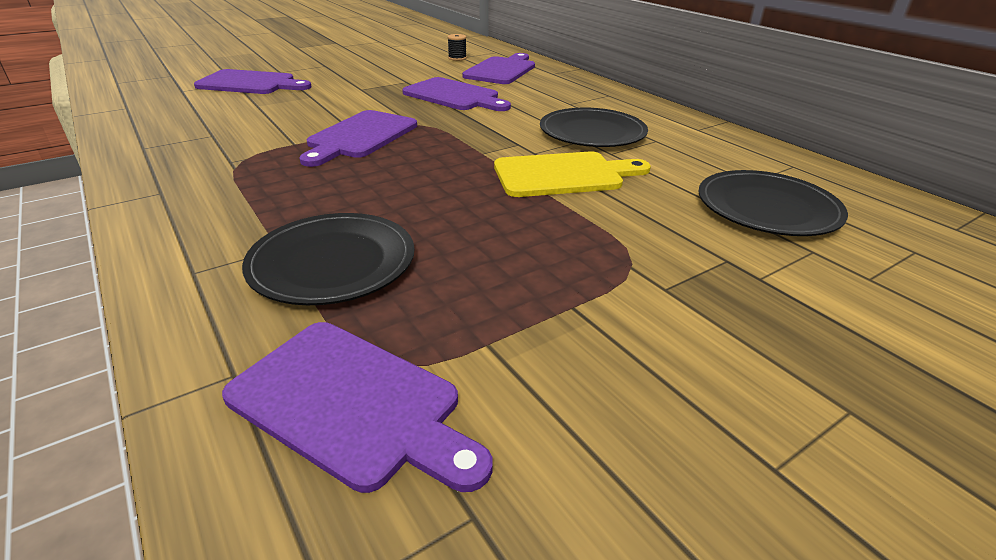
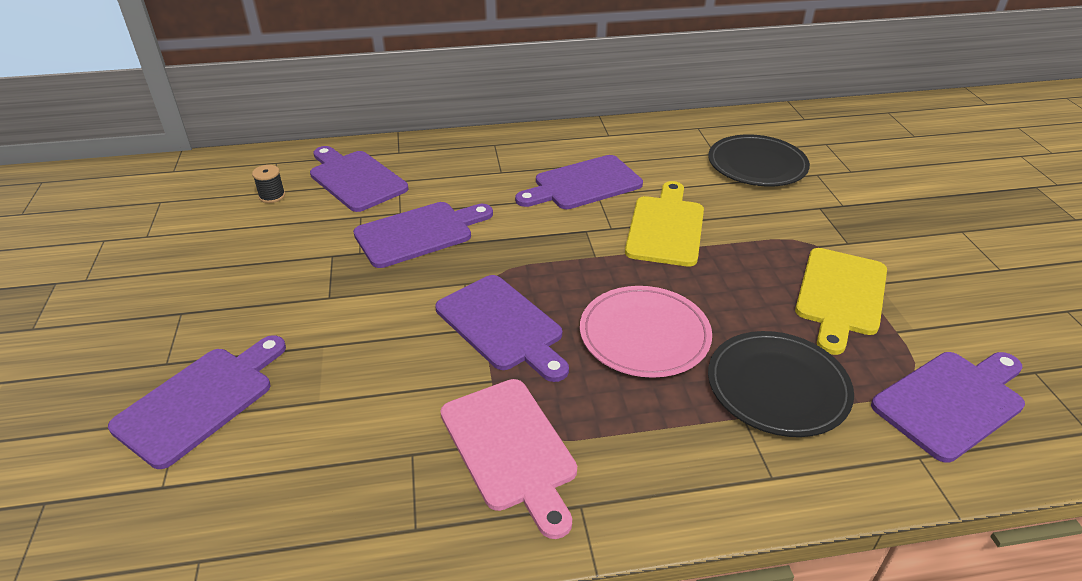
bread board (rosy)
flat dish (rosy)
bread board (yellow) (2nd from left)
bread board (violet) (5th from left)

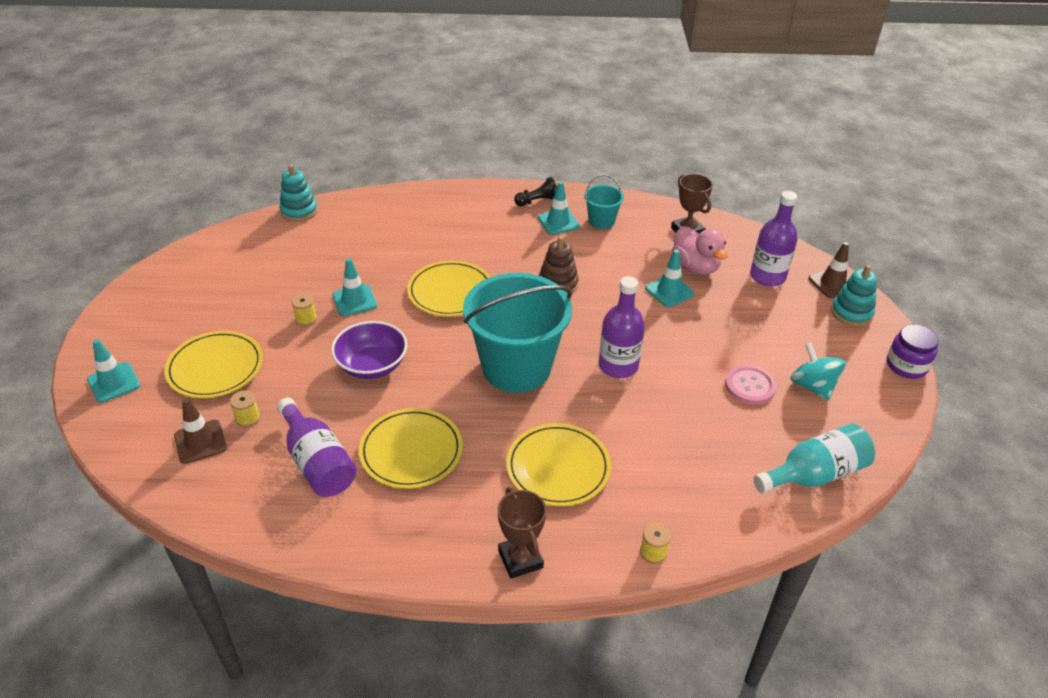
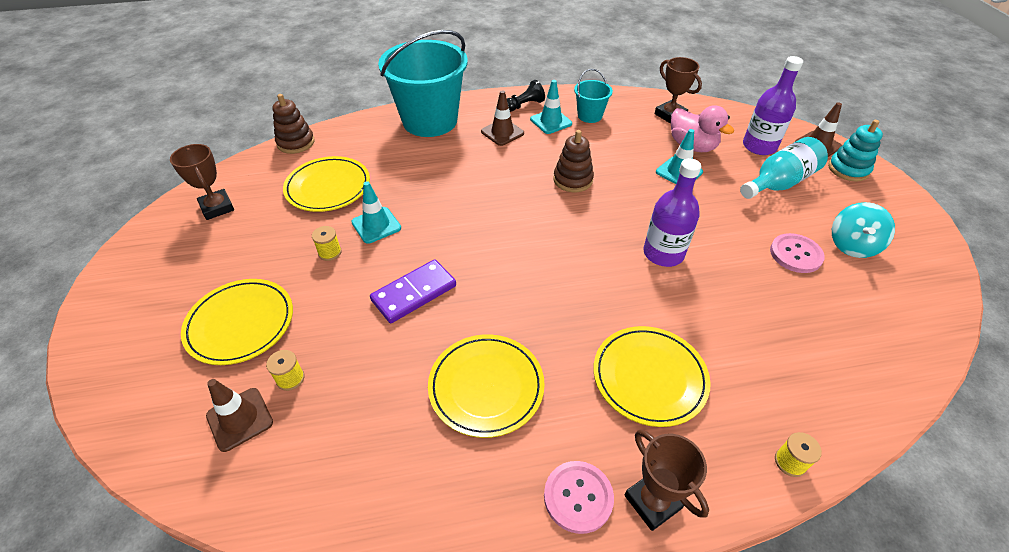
traffic cone (teal) (1st from left in the first image)
drink bottle (violet) (1st from left in the first image)
jam jar (violet)
trophy (russet) (1st from left)
traffic cone (russet) (2nd from left)
sewing button (rosy) (1st from left)
flat dish (yellow) (2nd from left)
pail (teal) (1st from left)
drink bottle (teal)
domino tile (violet)
stacking toy (russet) (1st from left)
whirligig (teal)

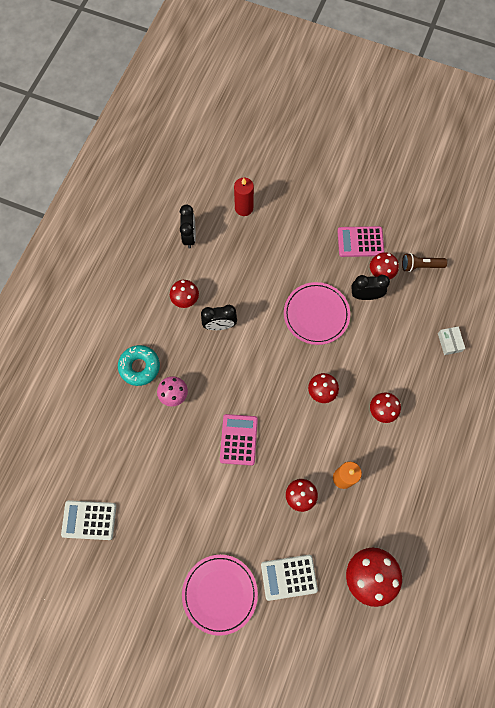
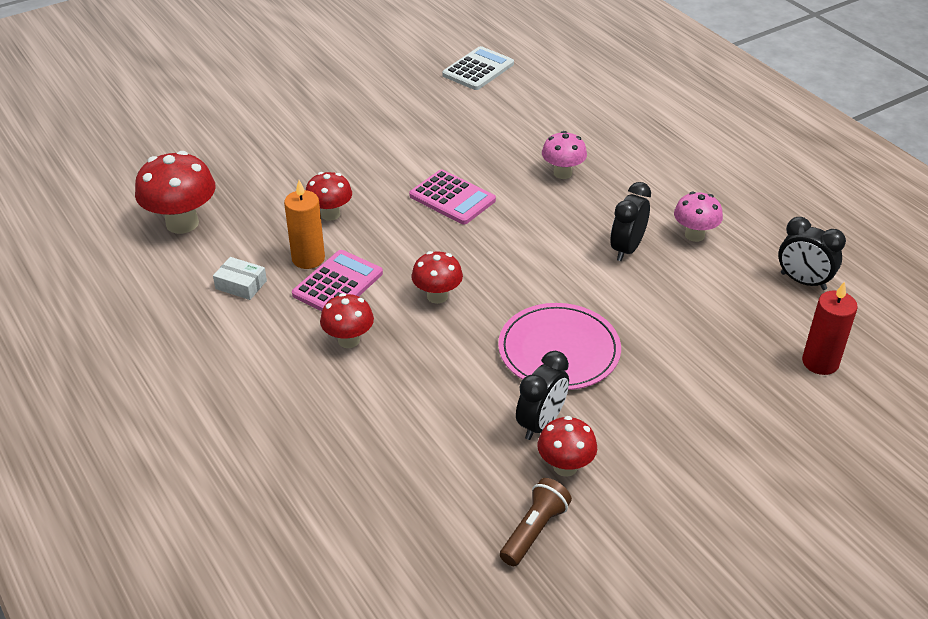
doughnut (teal)
flat dish (rosy) (1st from left in the first image)
pocket calculator (snow-white) (2nd from left in the first image)
pocket calculator (rosy) (1st from left)
box (snow-white)
mushroom (rosy) (2nd from left)

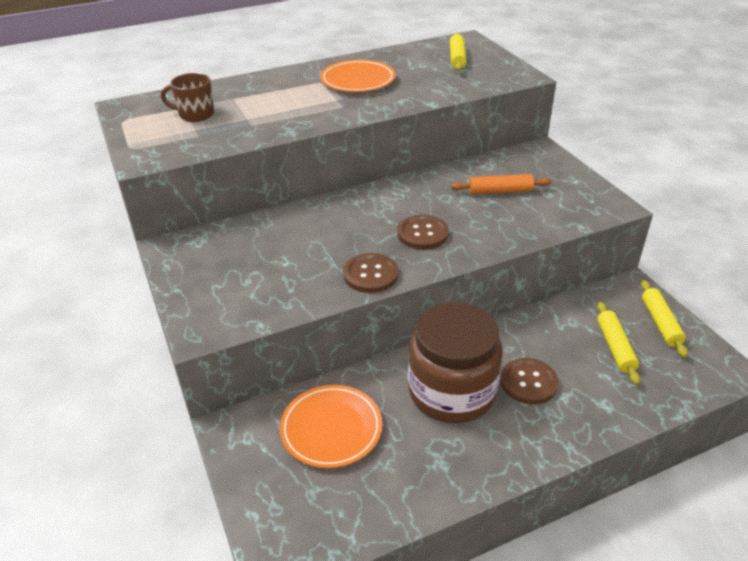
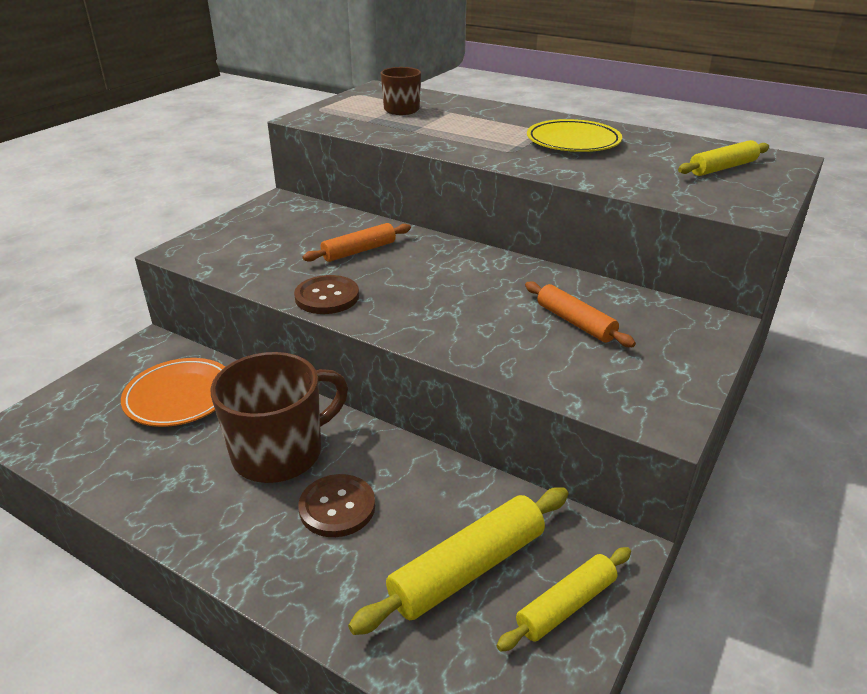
sewing button (russet) (2nd from left in the first image)
dough roller (bright orange) (1st from left)
coffee mug (russet) (1st from left)
flat dish (yellow)
dough roller (yellow) (1st from left)

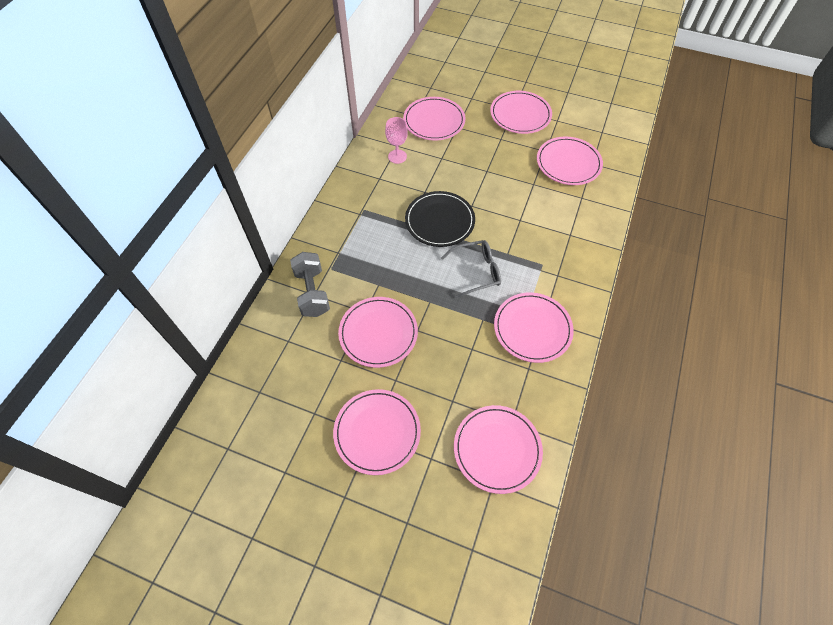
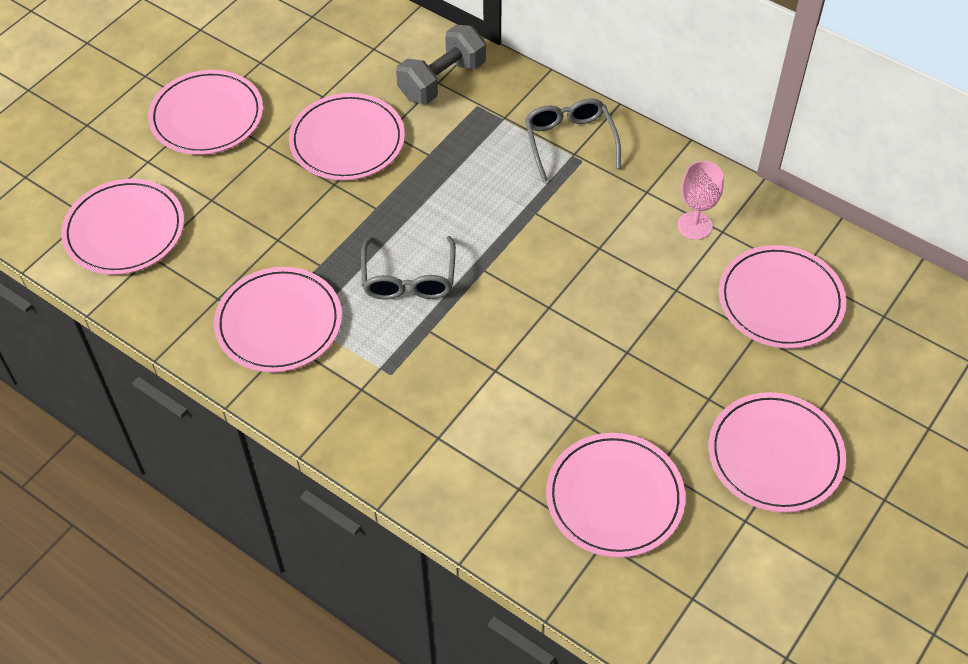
flat dish (black)
eyeglasses (grey) (2nd from left)
hand weight (grey)

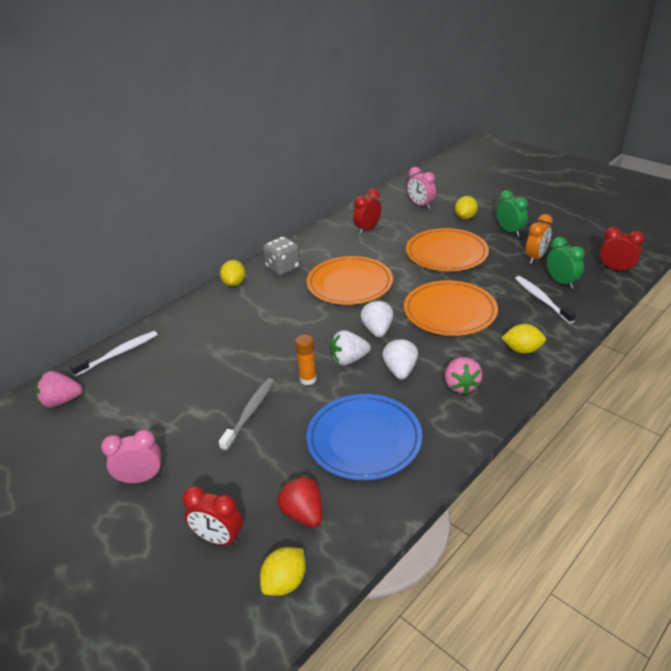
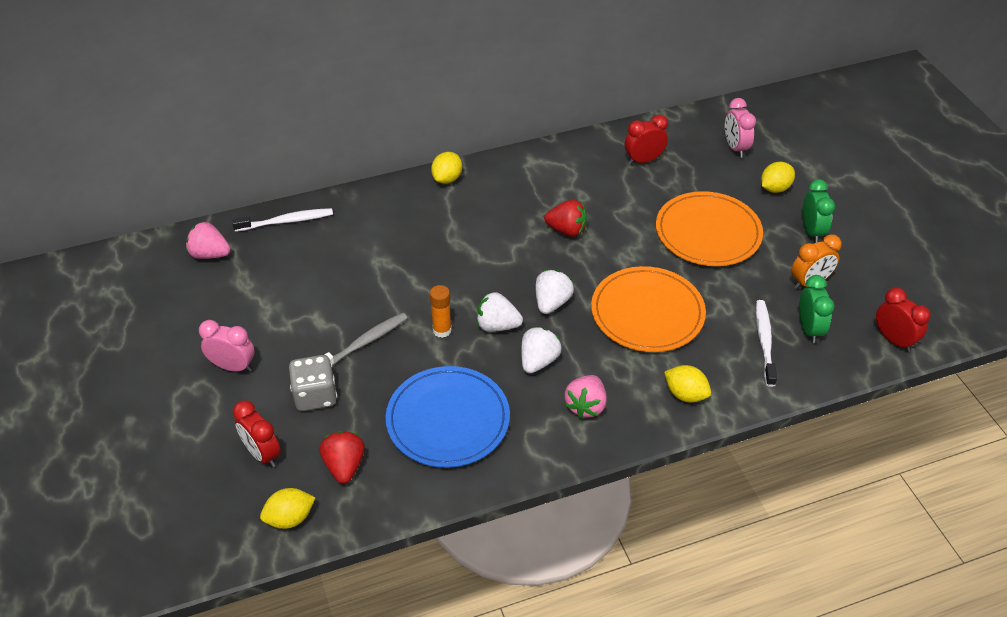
dice (grey)
strawberry (red) (2nd from left)

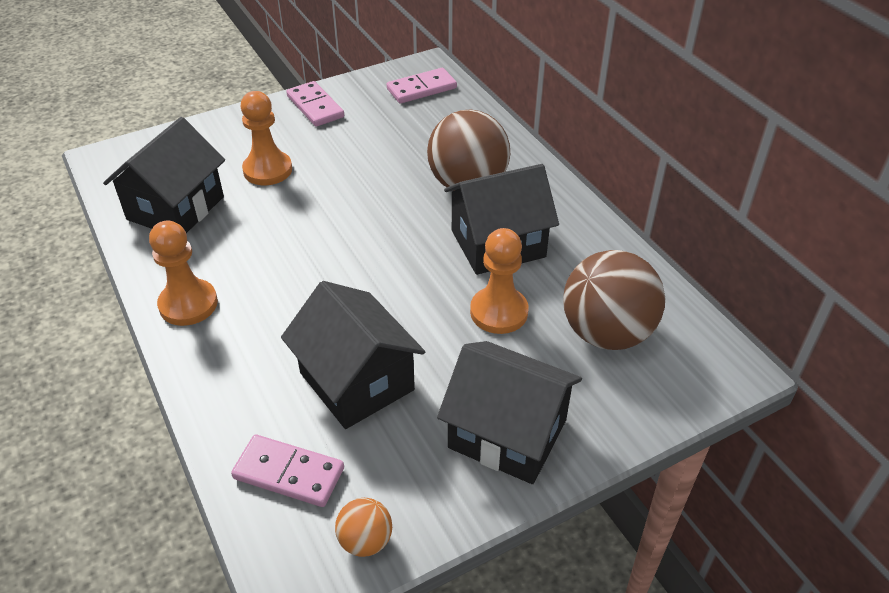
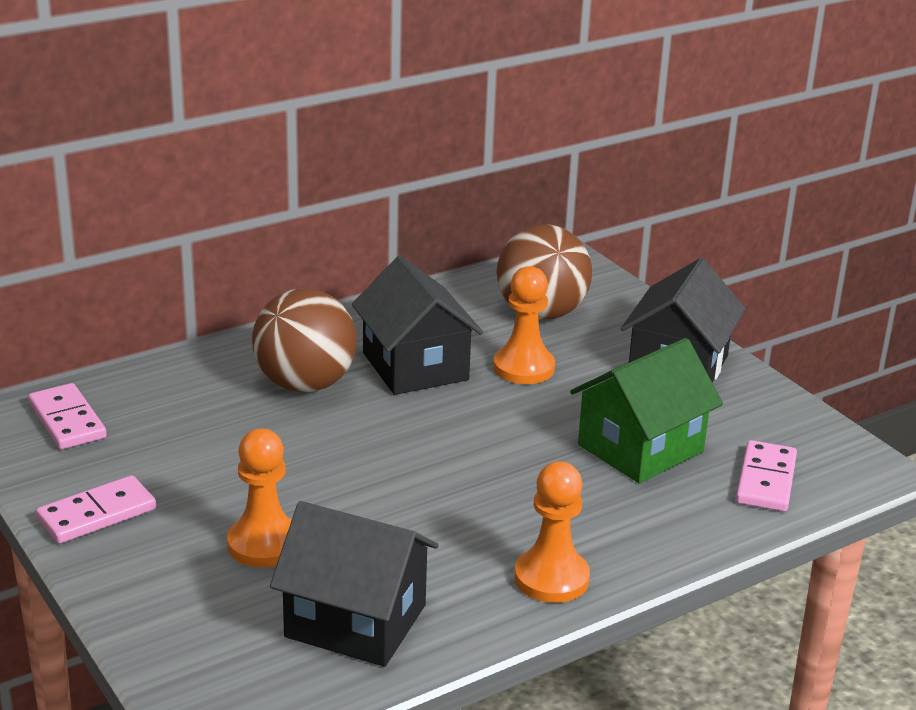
ball (bright orange)
cottage (green)

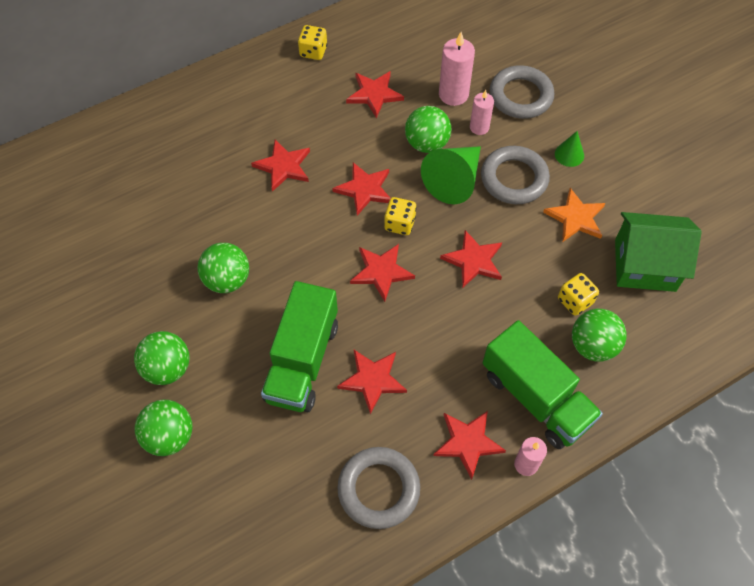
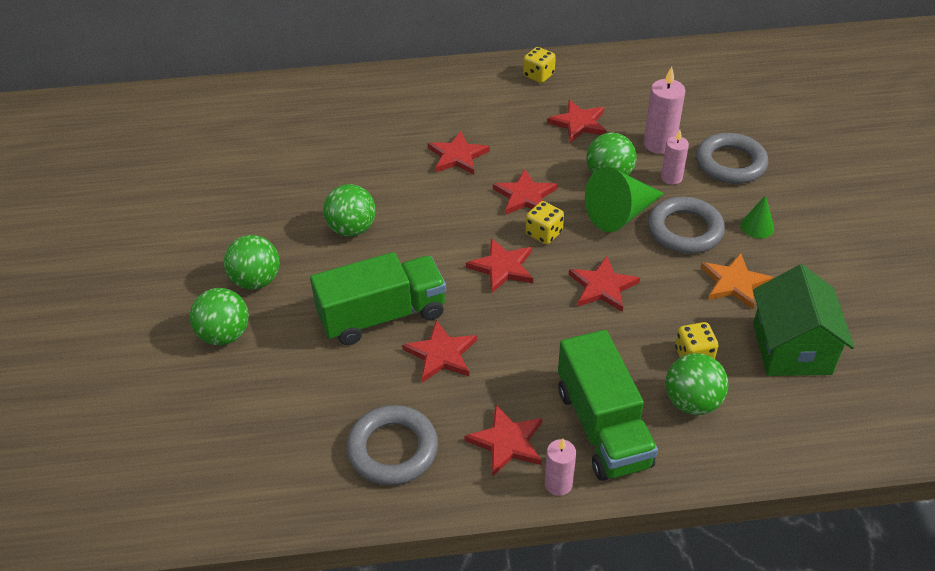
lorry (green) (1st from left)
cottage (green)

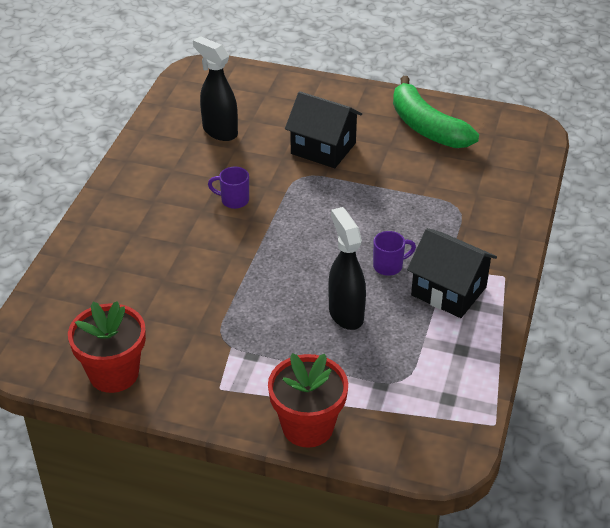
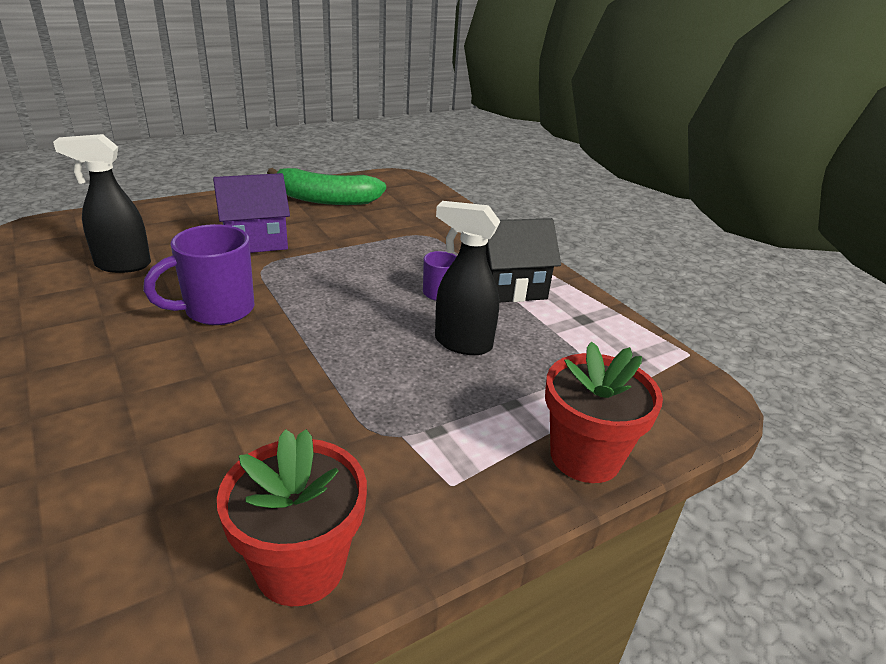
cottage (violet)
coffee mug (violet) (1st from left)

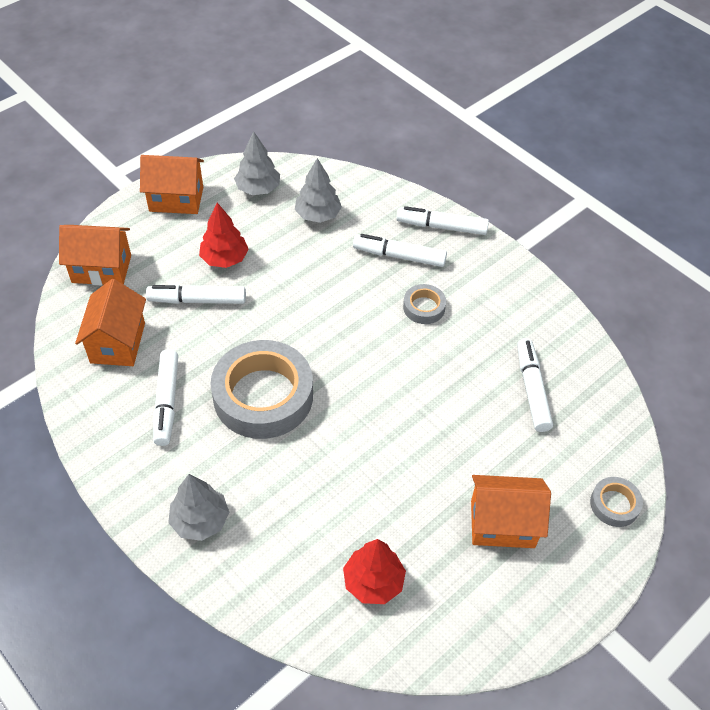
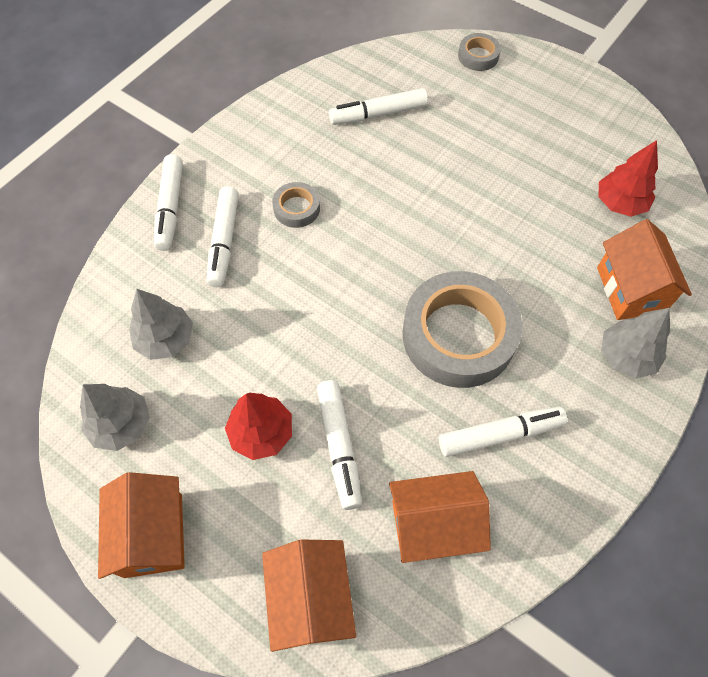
cottage (bright orange) (4th from left)

